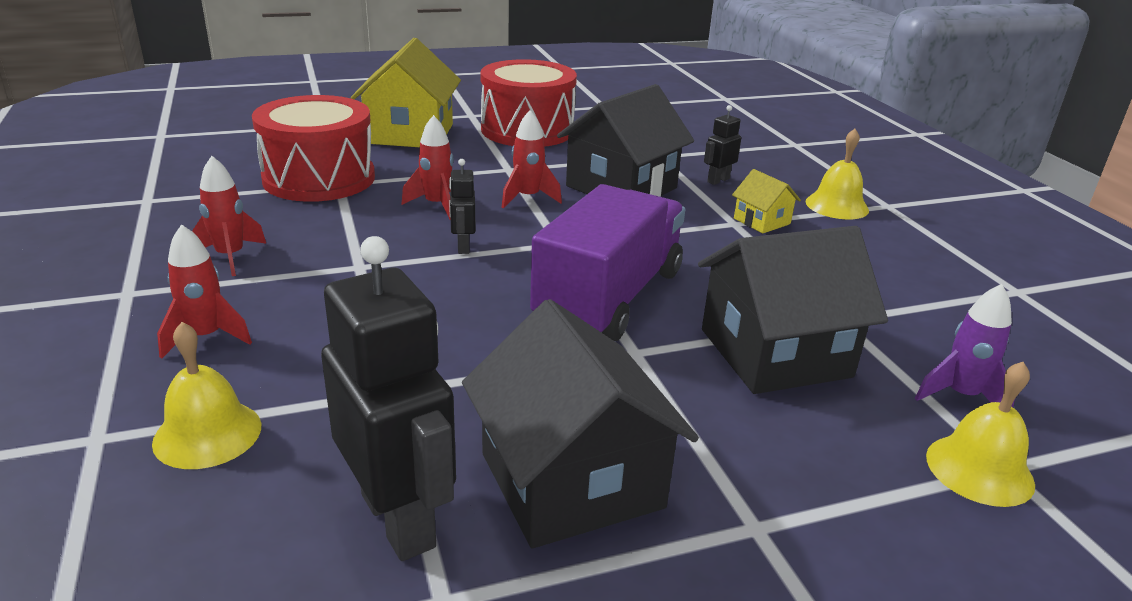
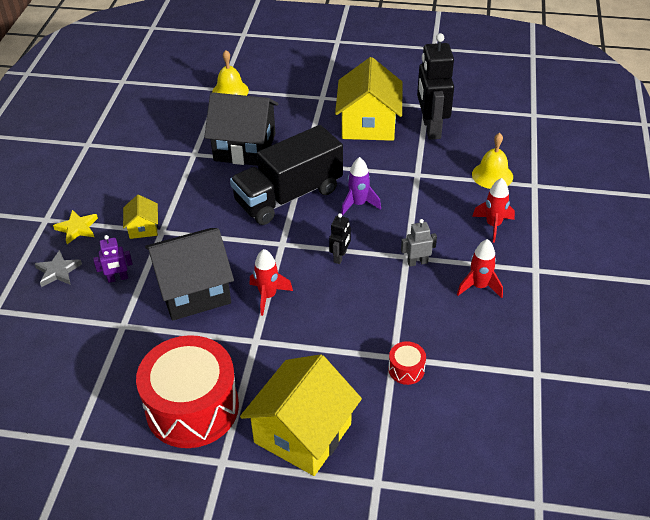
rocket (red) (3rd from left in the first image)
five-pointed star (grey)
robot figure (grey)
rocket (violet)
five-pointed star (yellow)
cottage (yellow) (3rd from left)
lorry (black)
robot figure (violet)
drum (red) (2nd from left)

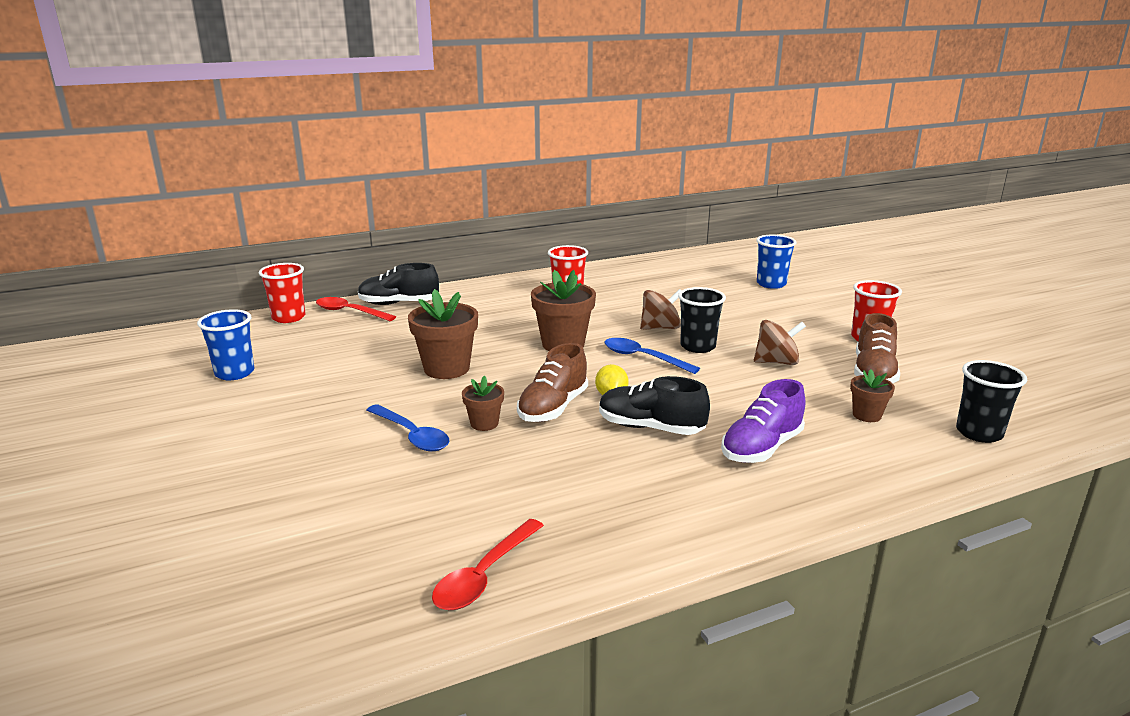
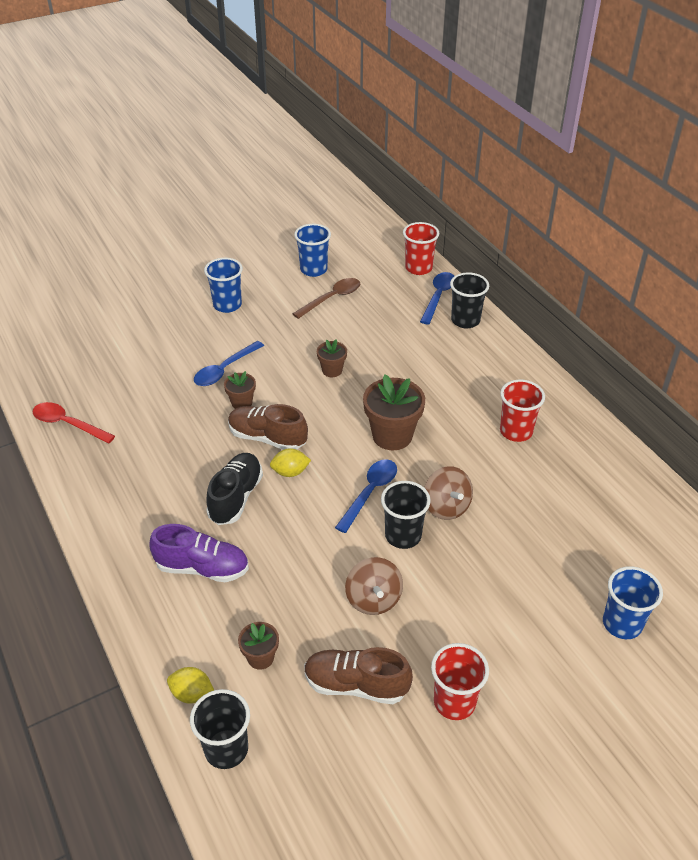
lemon (yellow) (1st from left)
beaker (blue) (1st from left)
tablespoon (russet)
beaker (black) (3rd from left)
tablespoon (blue) (3rd from left)
shoe (violet)
plant pot (russet) (3rd from left)

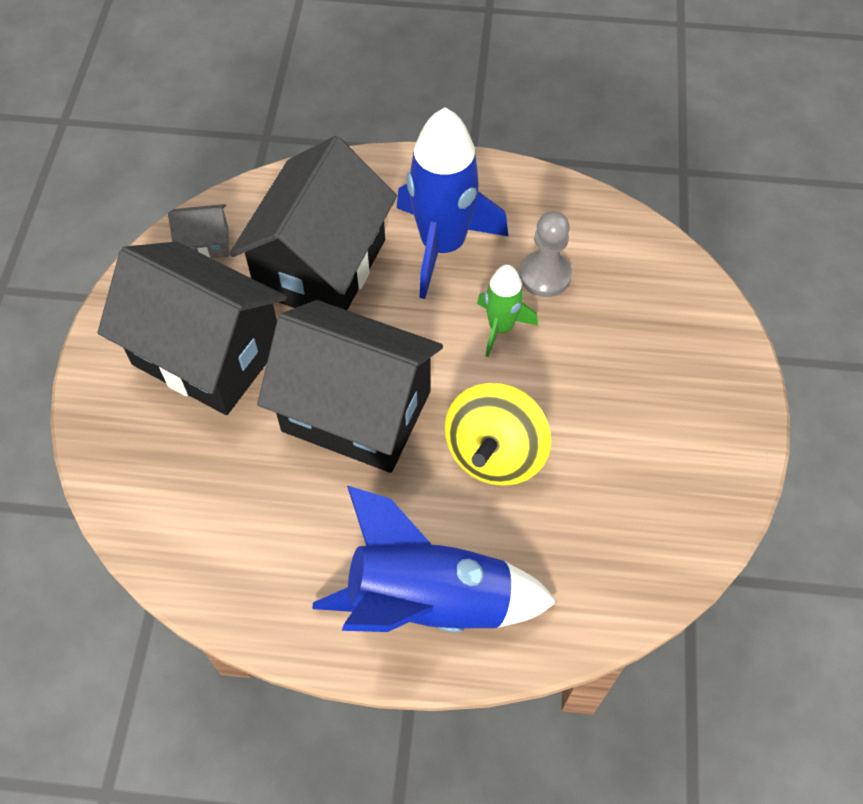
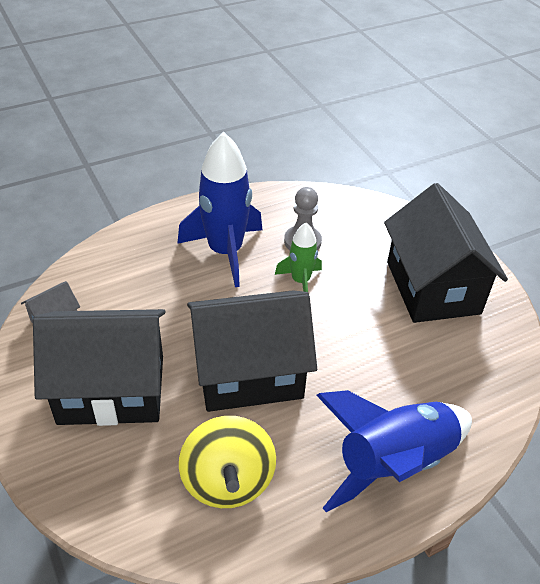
cottage (black) (3rd from left)
whirligig (yellow)

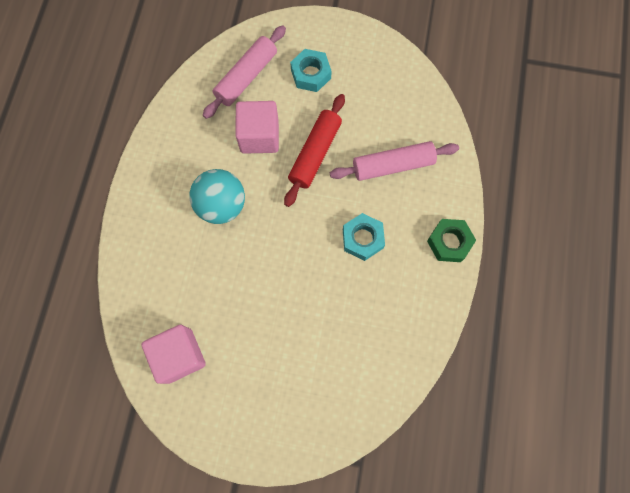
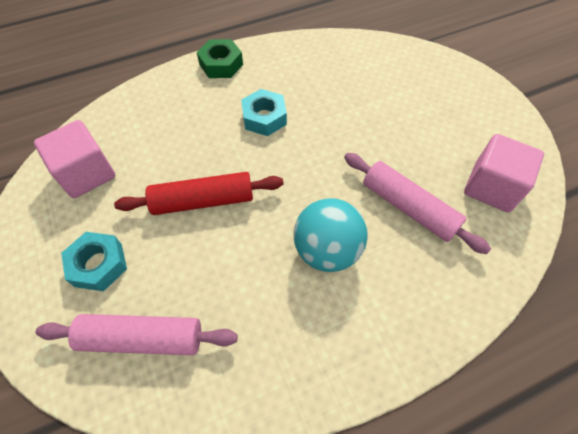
block (rosy) (1st from left)
dough roller (rosy) (2nd from left)

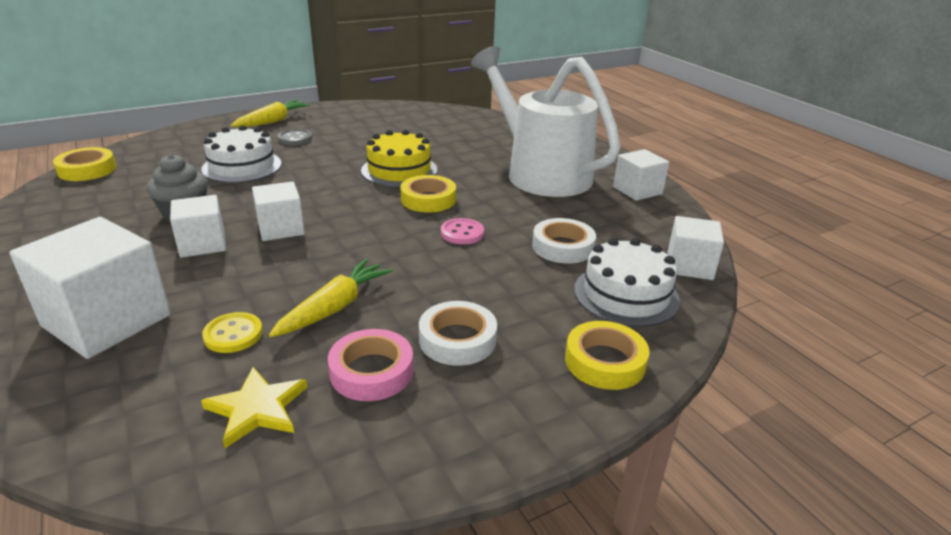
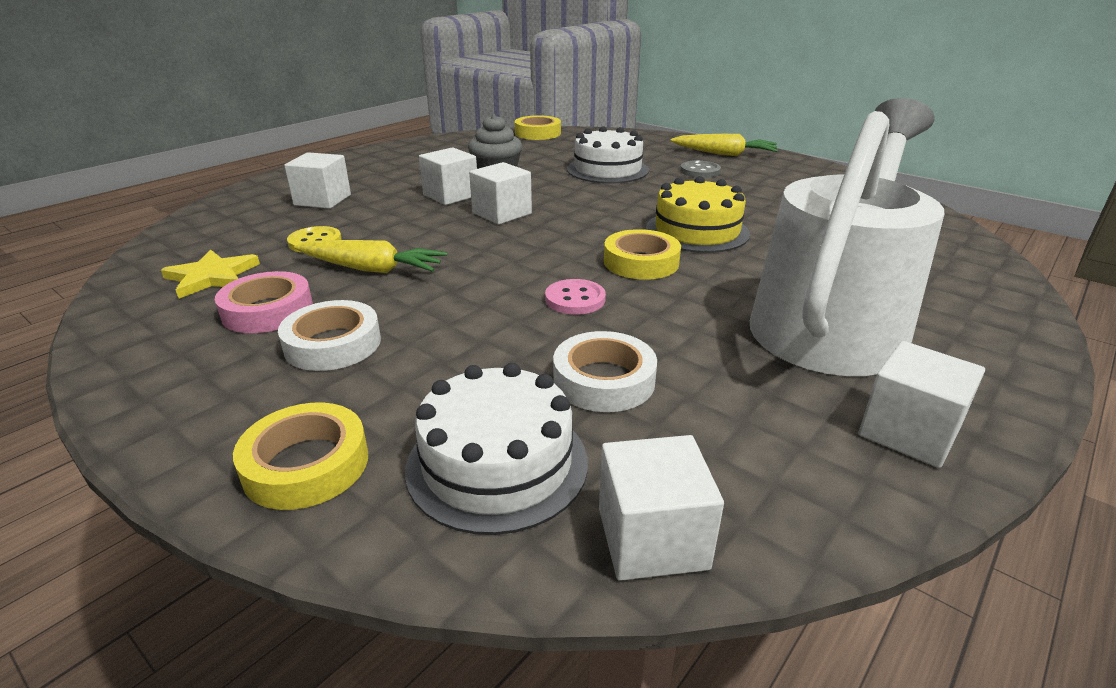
block (snow-white) (1st from left)

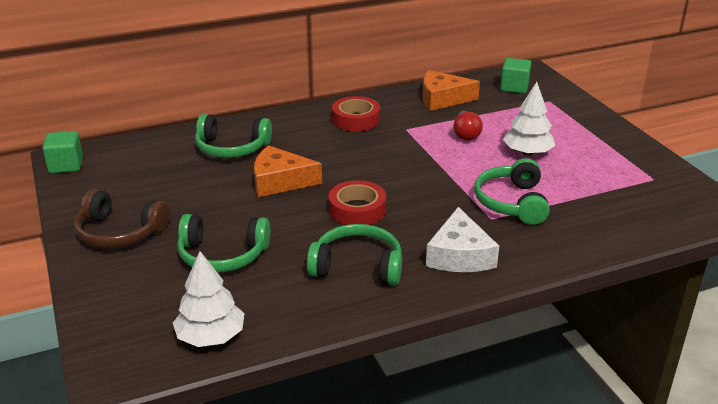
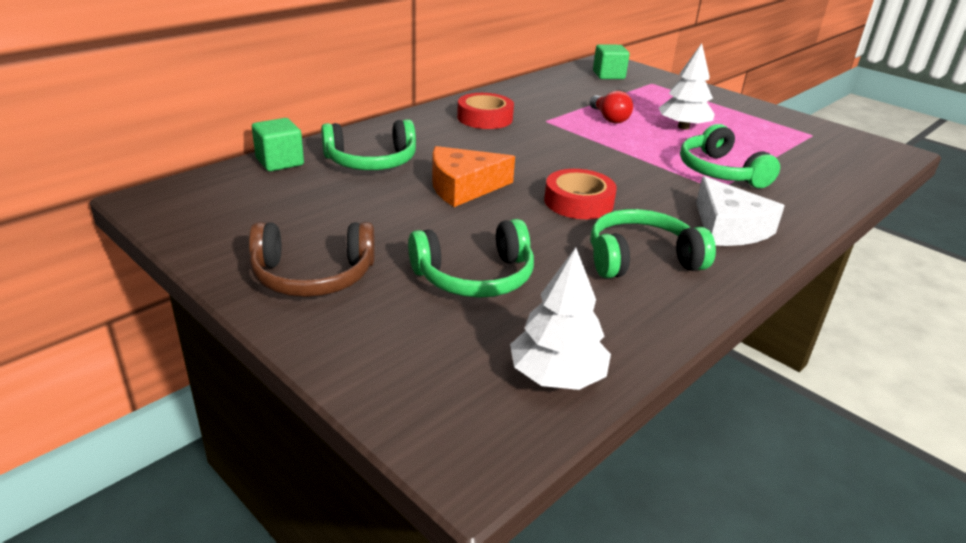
piece of cheese (bright orange) (2nd from left in the first image)
block (green) (1st from left)

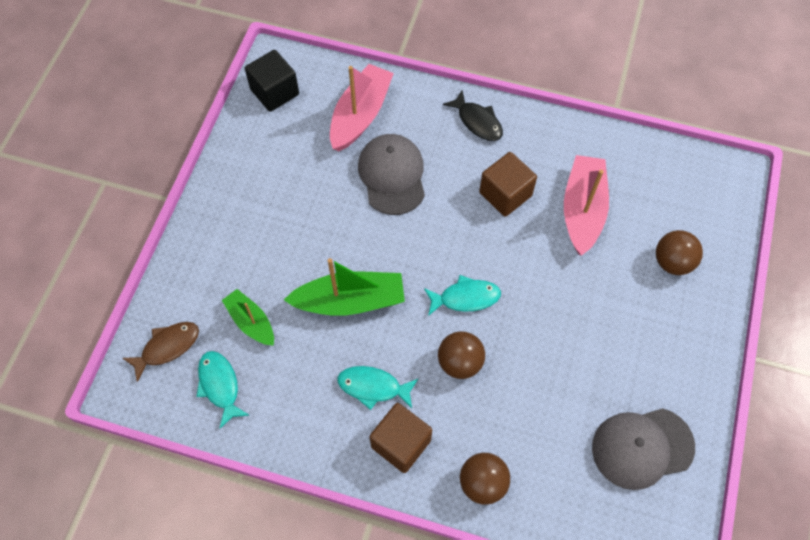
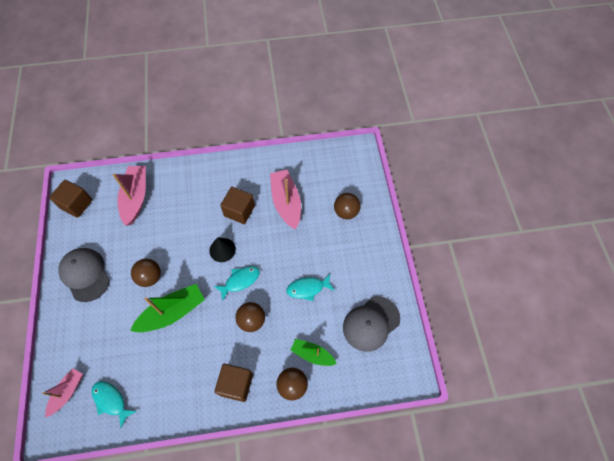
fish figure (black)
ball (russet) (1st from left)
cone (black)
toy boat (green) (2nd from left)
fish figure (teal) (3rd from left)
peaked cap (grey) (1st from left)
toy boat (rosy) (1st from left)
block (russet) (1st from left)

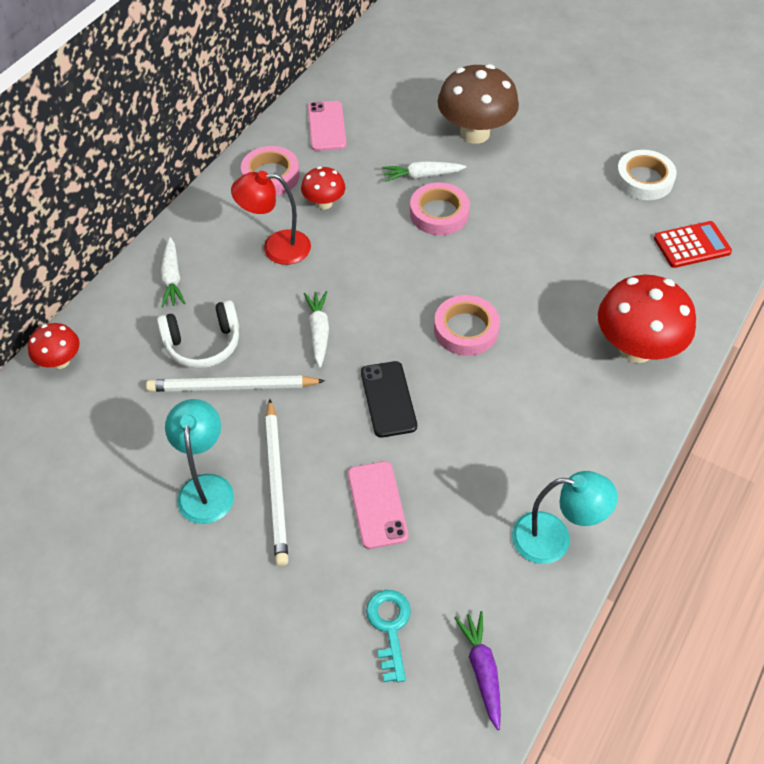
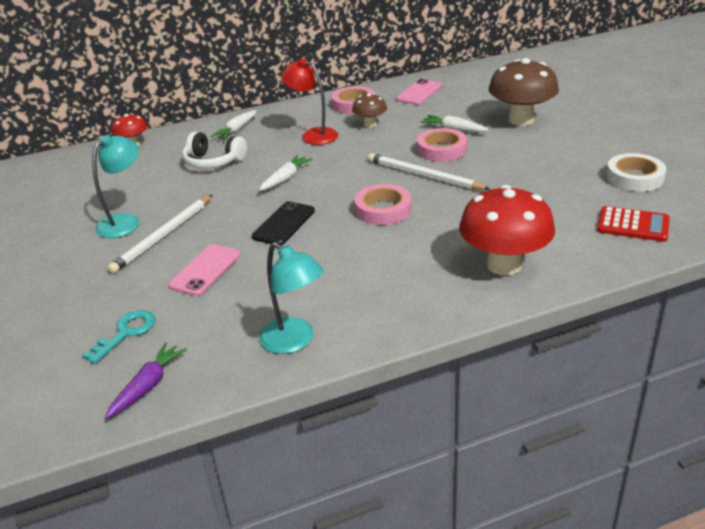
lead pencil (snow-white) (2nd from left)
mushroom (russet) (1st from left)

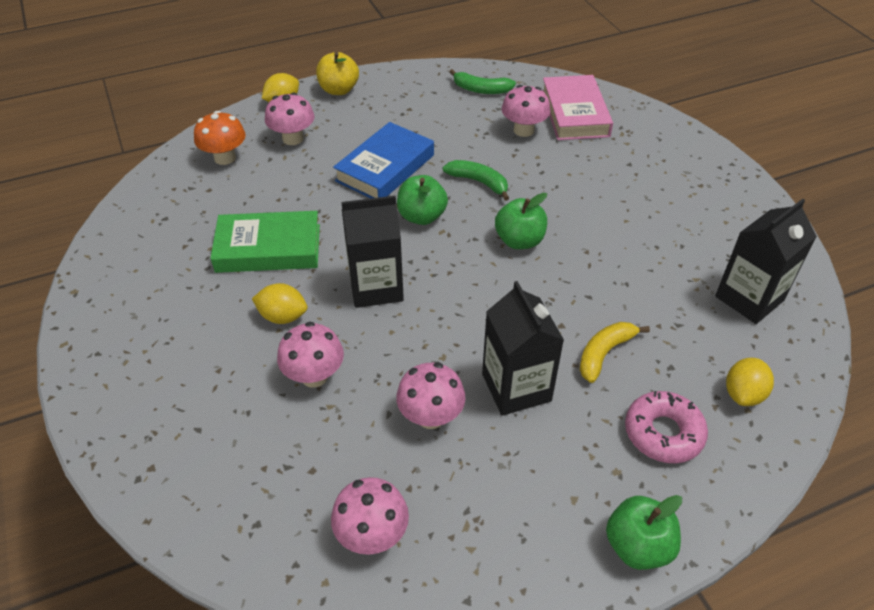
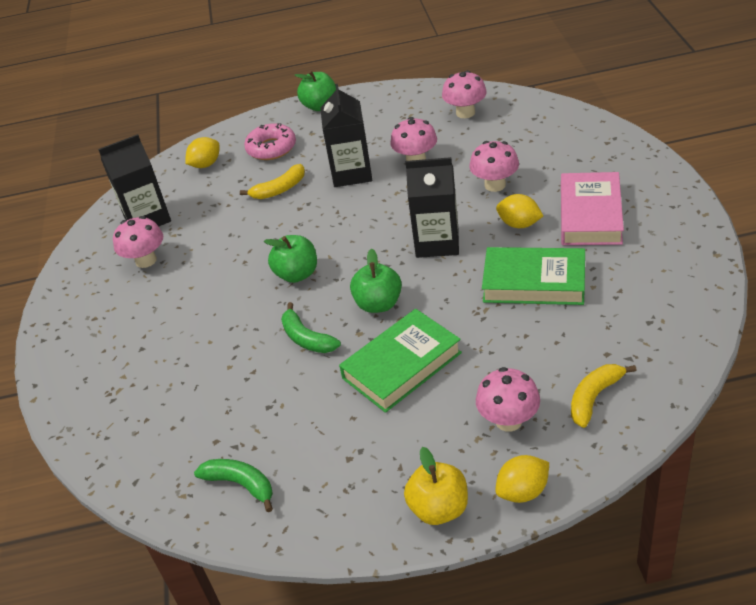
mushroom (rosy) (1st from left)
book (rosy)
banana (yellow) (2nd from left)
book (green) (1st from left)

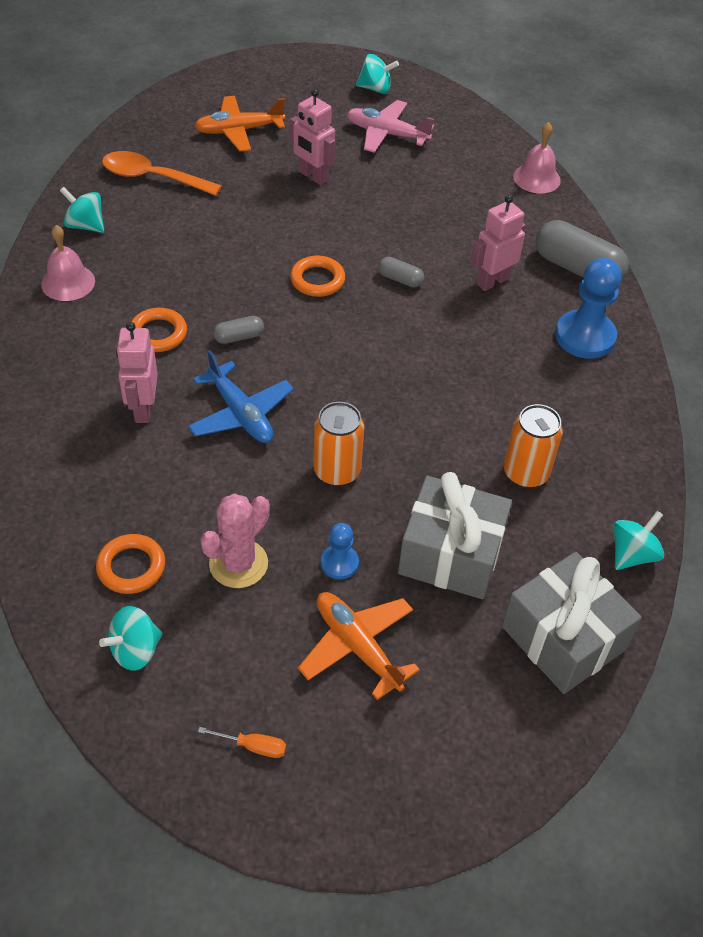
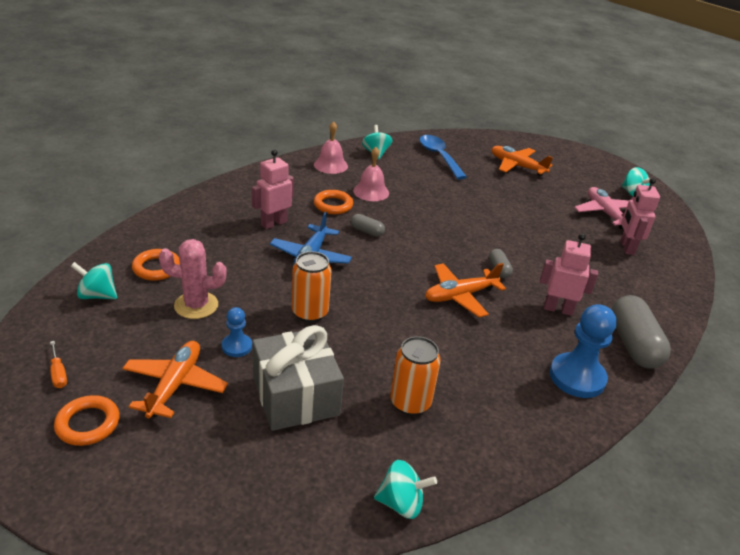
gift (grey) (2nd from left in the first image)
plane (bright orange) (2nd from left)
robot figure (rosy) (3rd from left)
torus (bright orange) (1st from left)
school bell (rosy) (2nd from left)
tablespoon (blue)

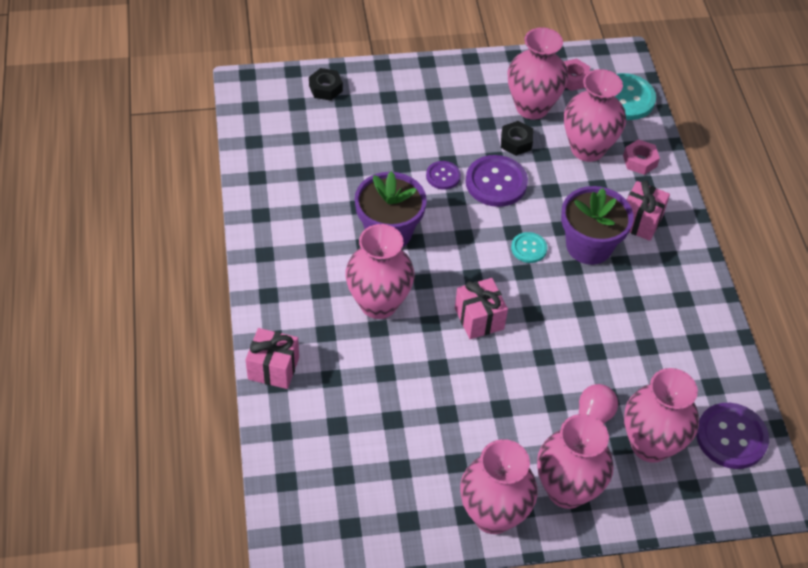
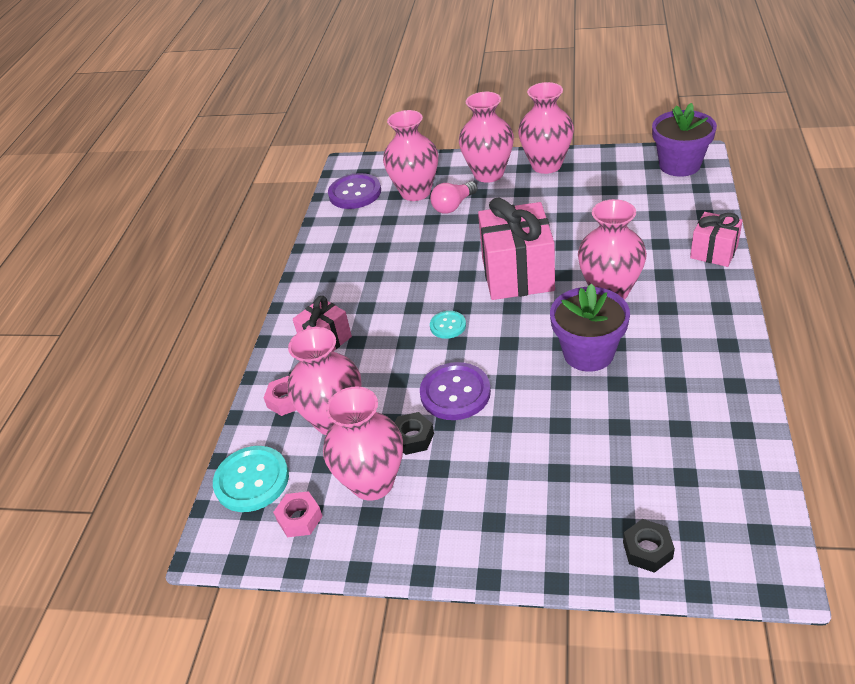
sewing button (violet) (1st from left in the first image)
plant pot (violet) (2nd from left)
gift (rosy) (2nd from left)

